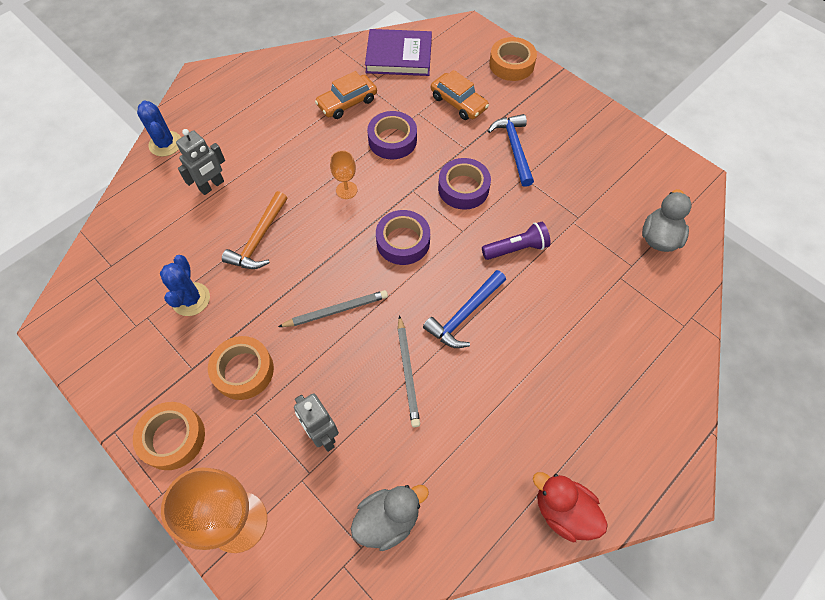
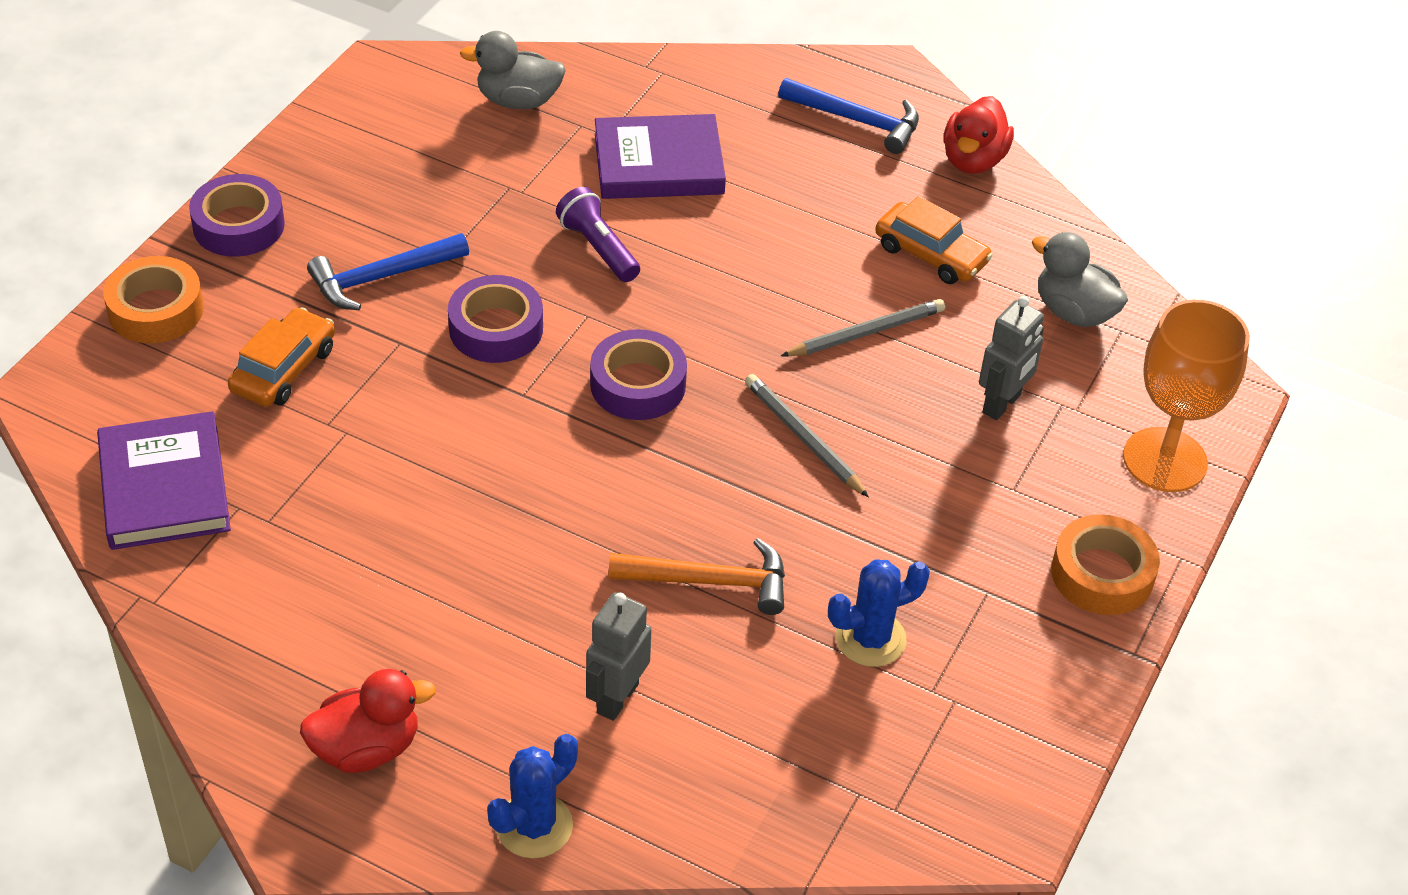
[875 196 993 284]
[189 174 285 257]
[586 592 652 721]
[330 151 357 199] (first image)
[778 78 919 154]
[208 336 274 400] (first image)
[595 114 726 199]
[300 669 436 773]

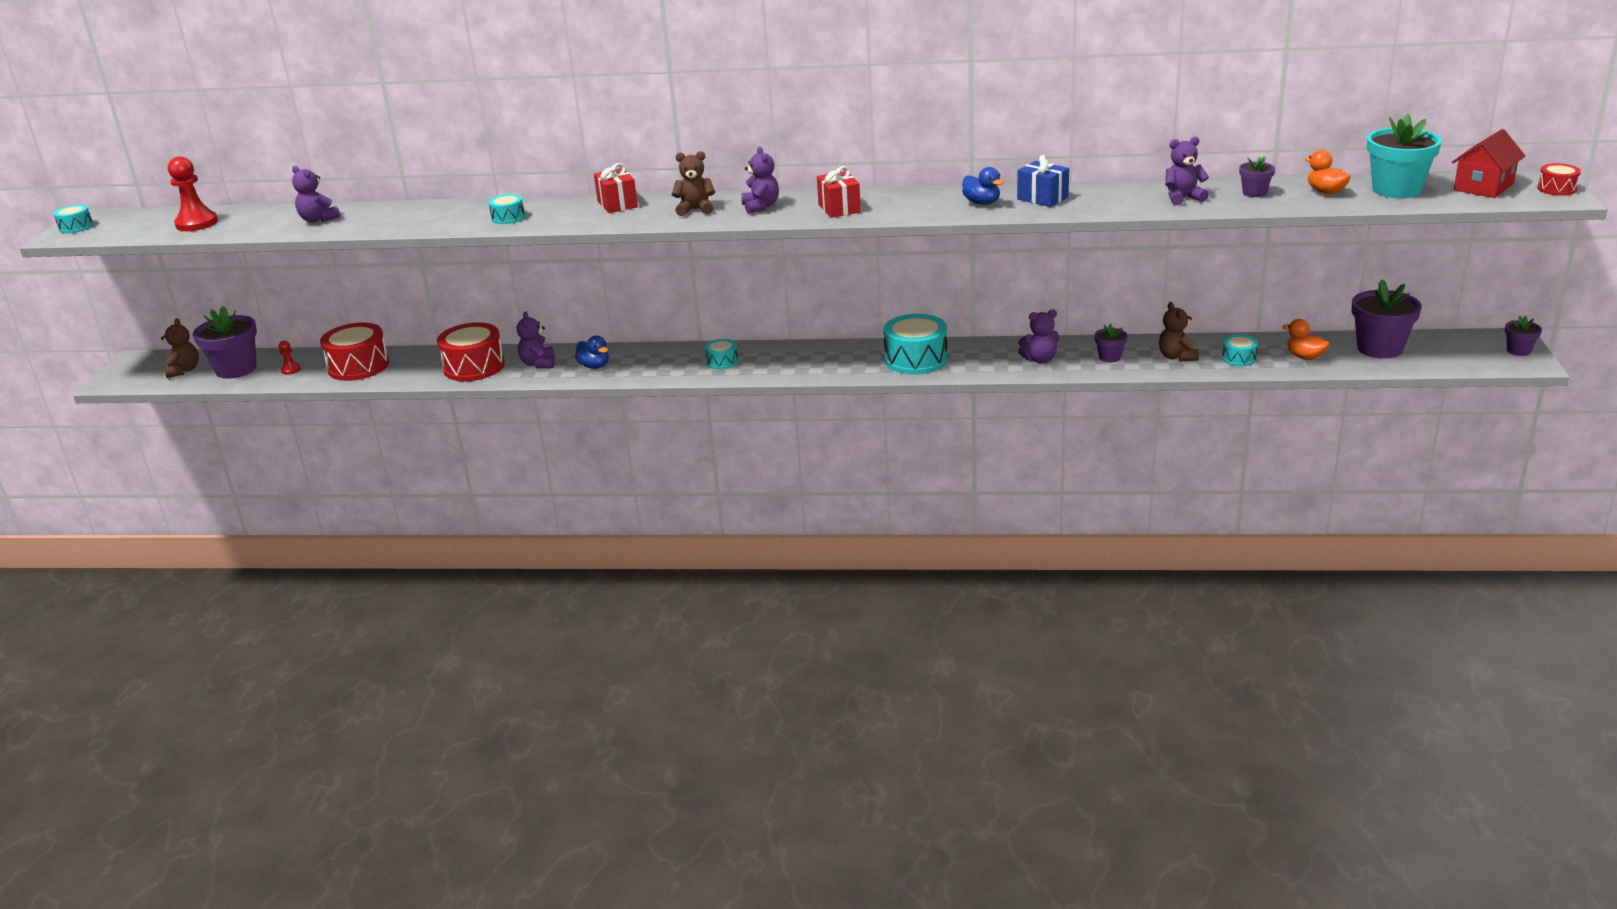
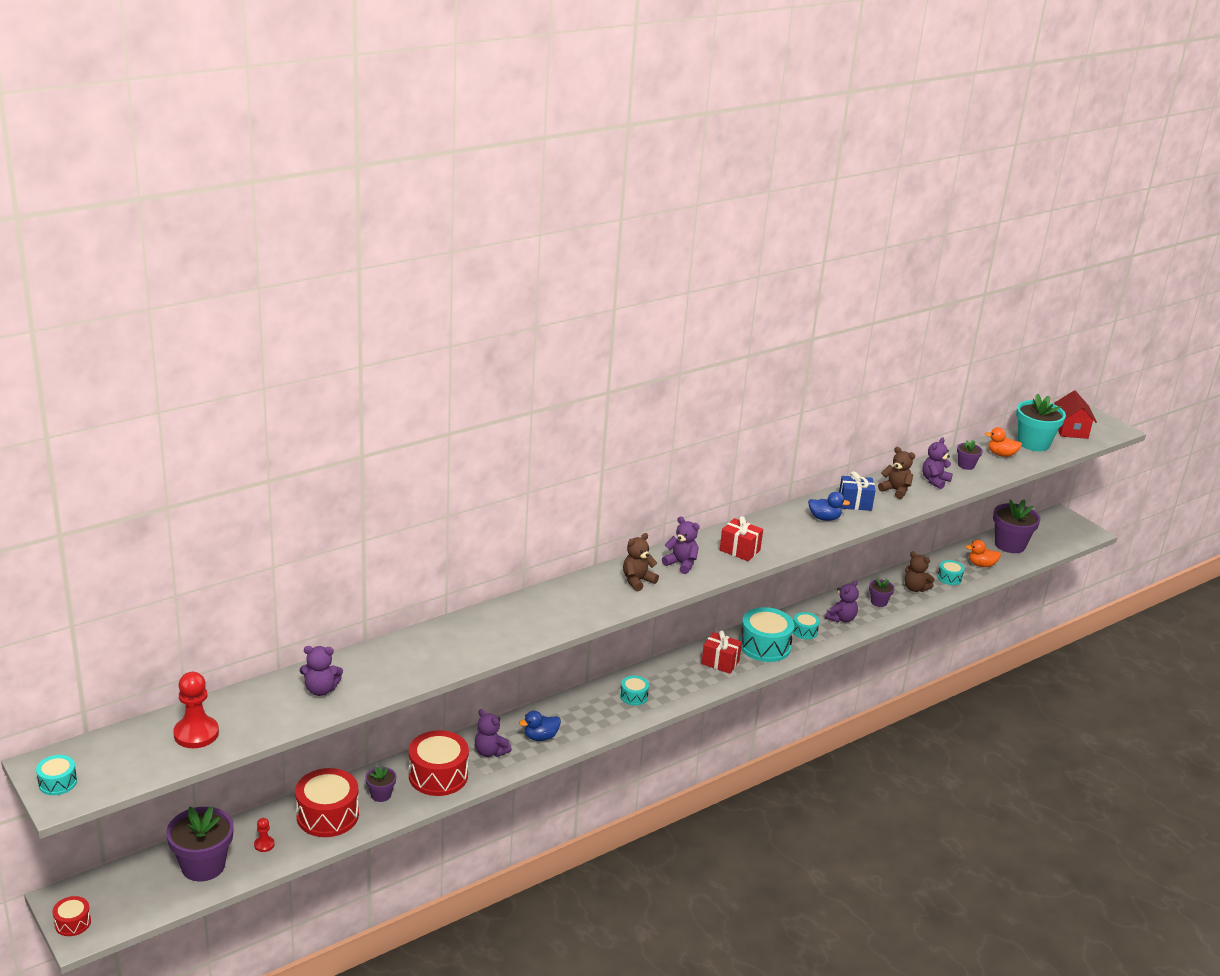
[701 630 742 674]
[53 896 91 936]
[793 612 820 639]
[365 766 396 802]
[878 447 915 499]
[519 711 561 741]

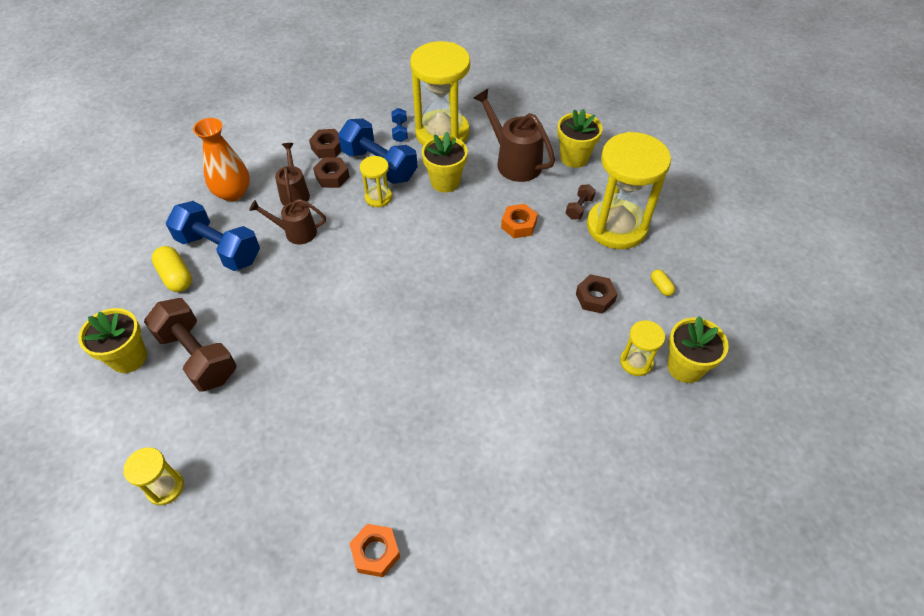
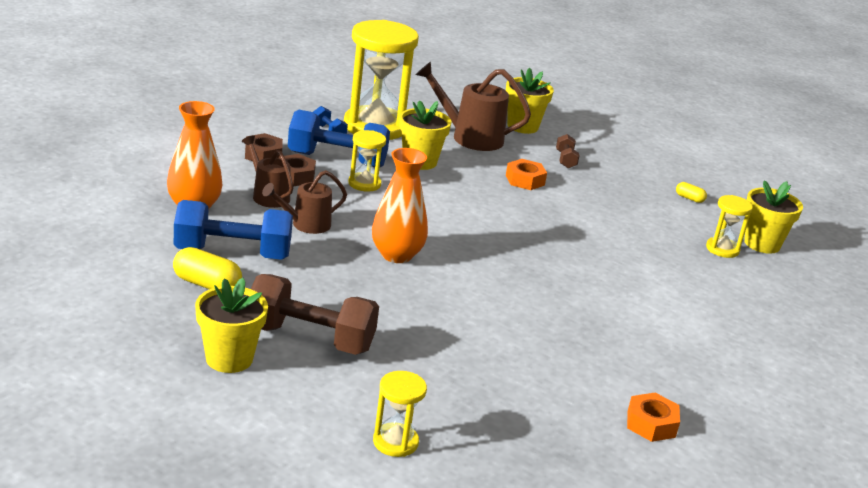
[587 132 671 249] (first image)
[576 274 618 314] (first image)
[372 148 428 263]

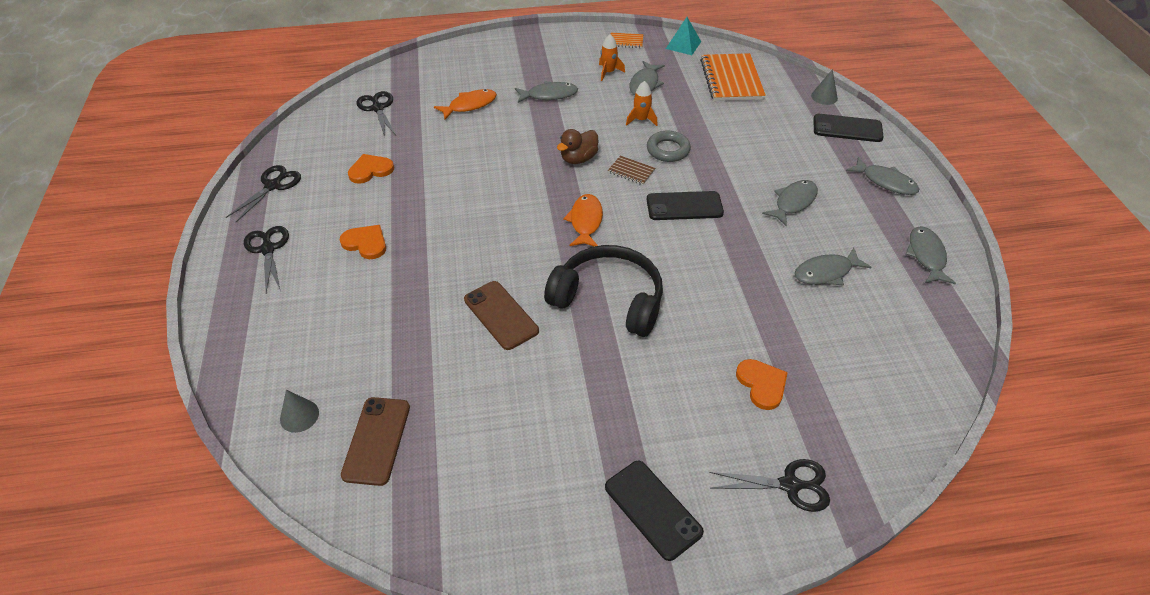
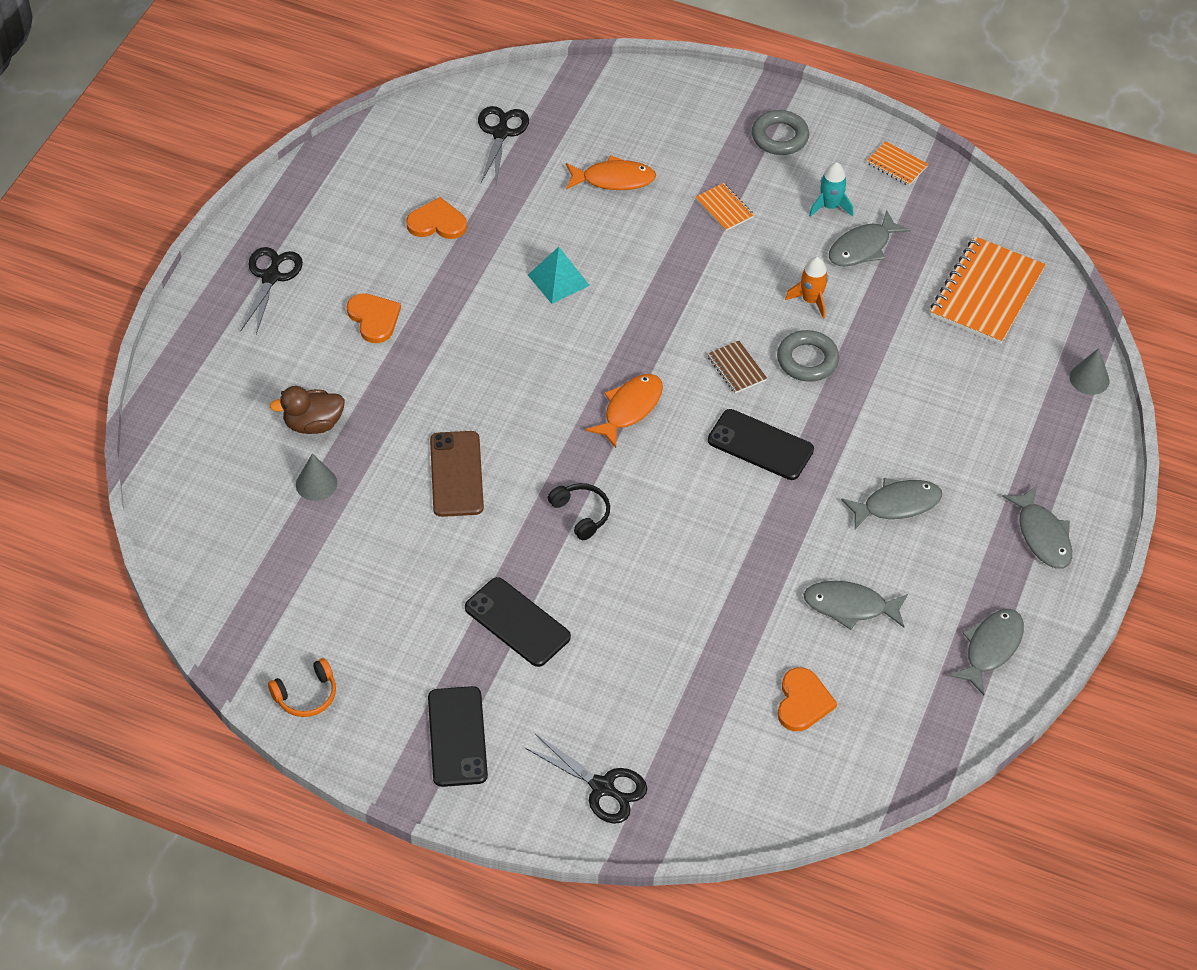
[528 247 590 304]
[809 162 853 217]
[695 183 754 231]
[465 577 571 667]
[269 386 345 434]
[226 165 301 222] (first image)
[548 483 610 540]
[778 667 837 731]
[296 453 337 501]
[341 397 410 486] (first image)
[752 110 809 155]
[268 658 336 717]

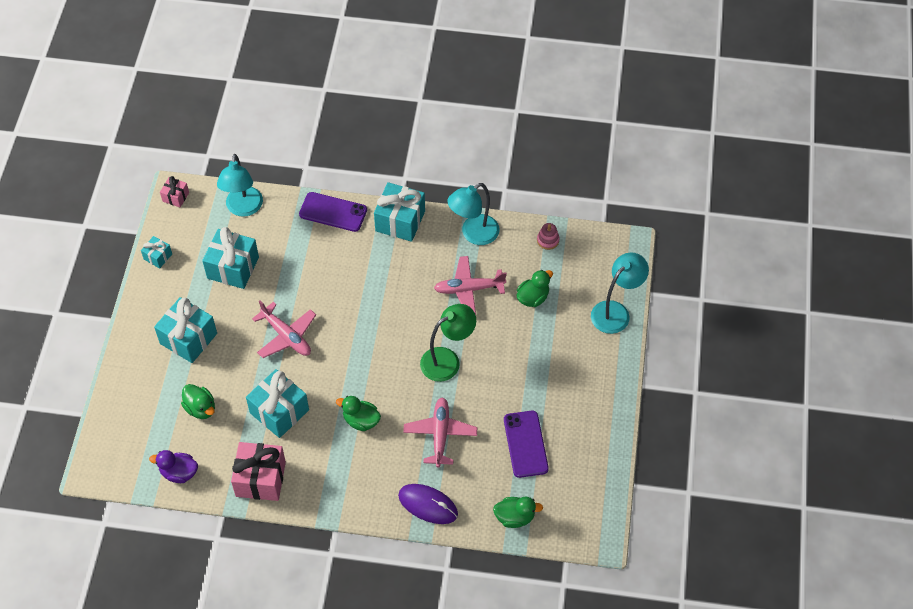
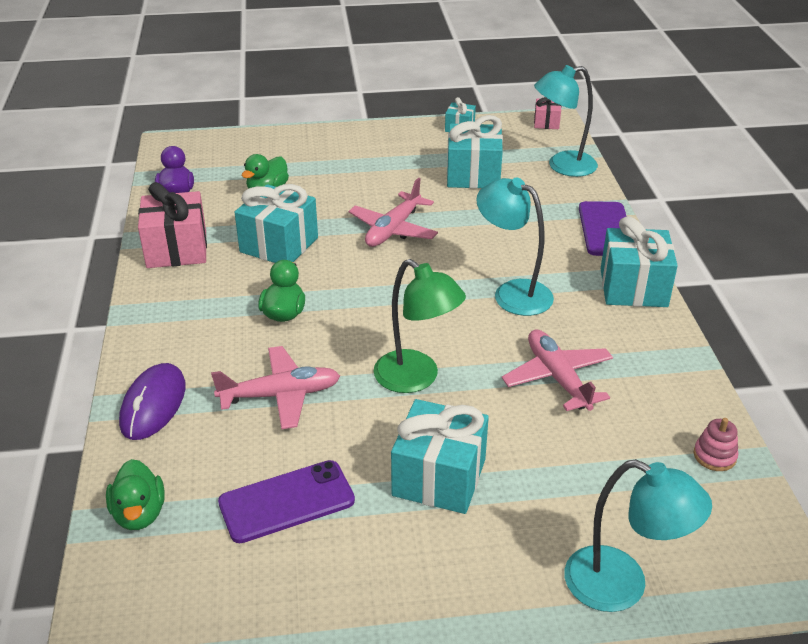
[476 178 554 316]
[517 270 553 307] (first image)
[391 399 489 514]

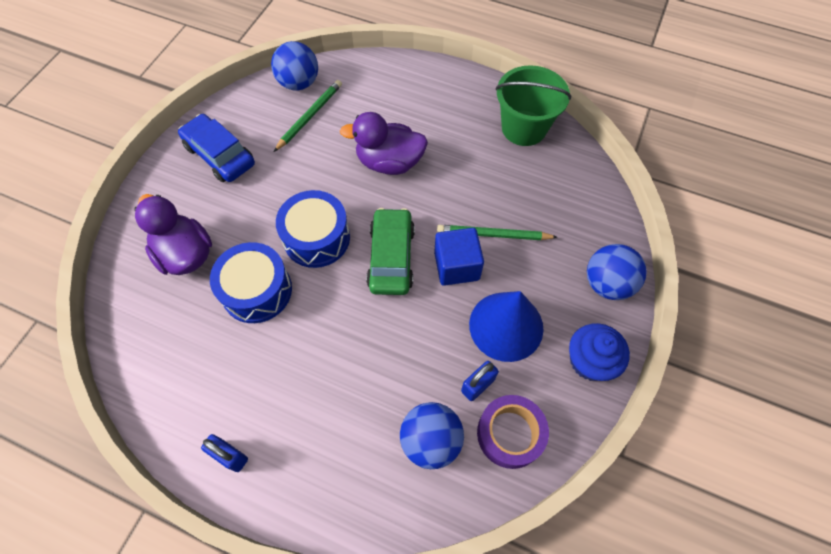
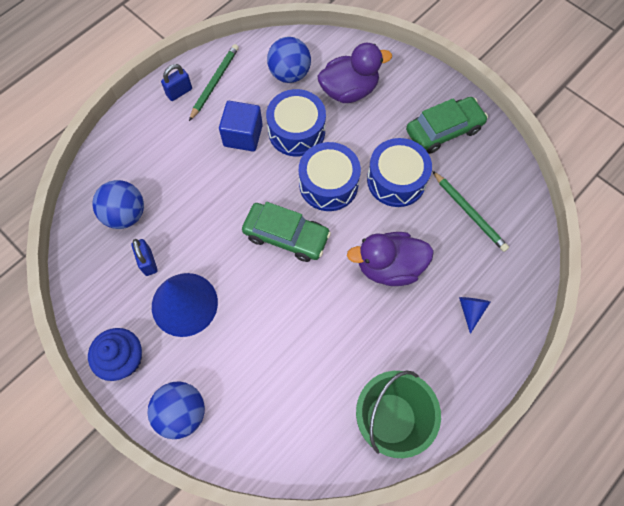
[267 37 311 83]
[347 232 434 286]
[406 97 488 154]
[189 44 239 121]
[219 101 263 151]
[477 395 549 469] (first image)
[367 138 432 207]
[459 297 490 334]

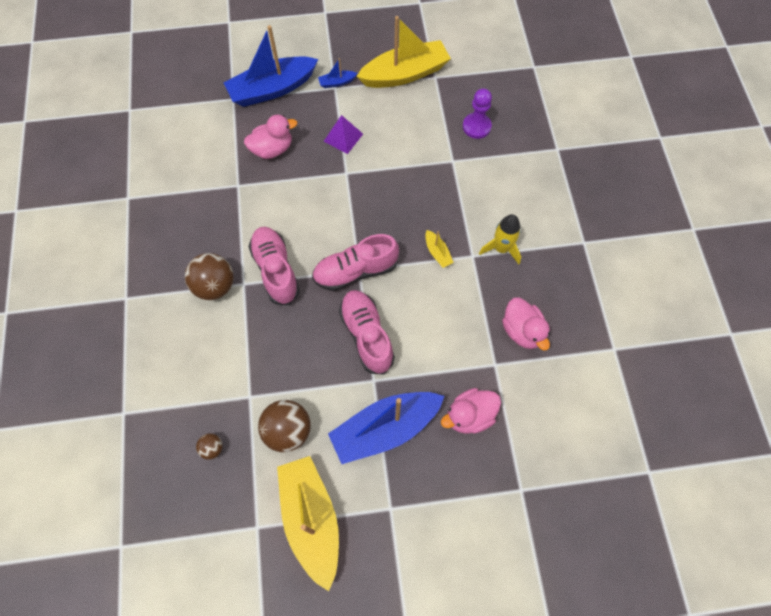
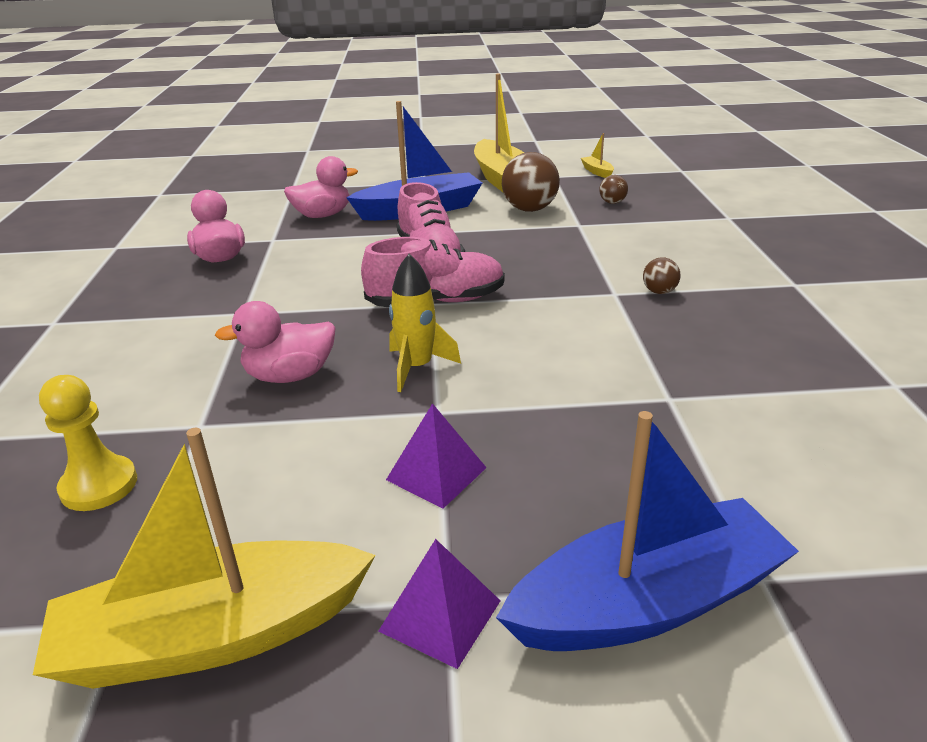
[378 539 501 669]
[39 375 137 511]
[215 301 336 383]
[389 254 461 392]
[249 227 300 305] (first image)
[581 133 614 178]
[643 257 681 294]

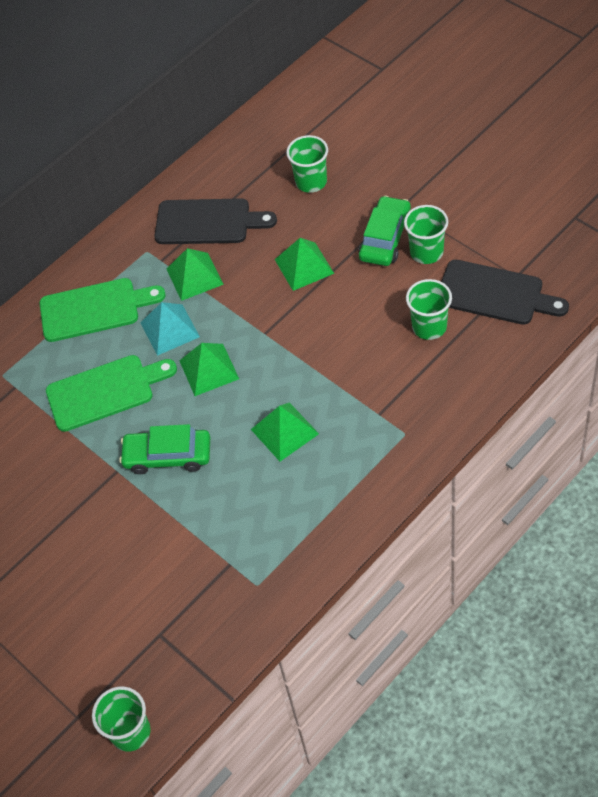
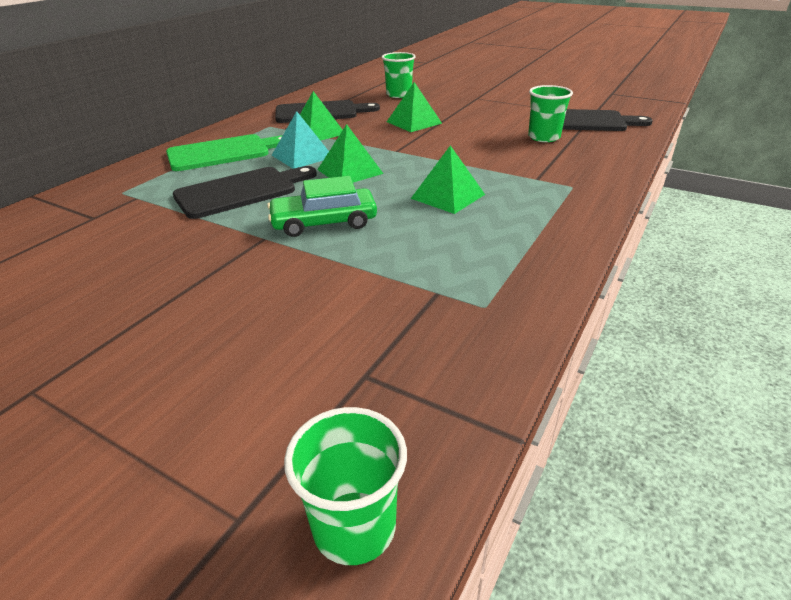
[358 196 411 266] (first image)
[404 205 448 264] (first image)
[173 166 317 219]

